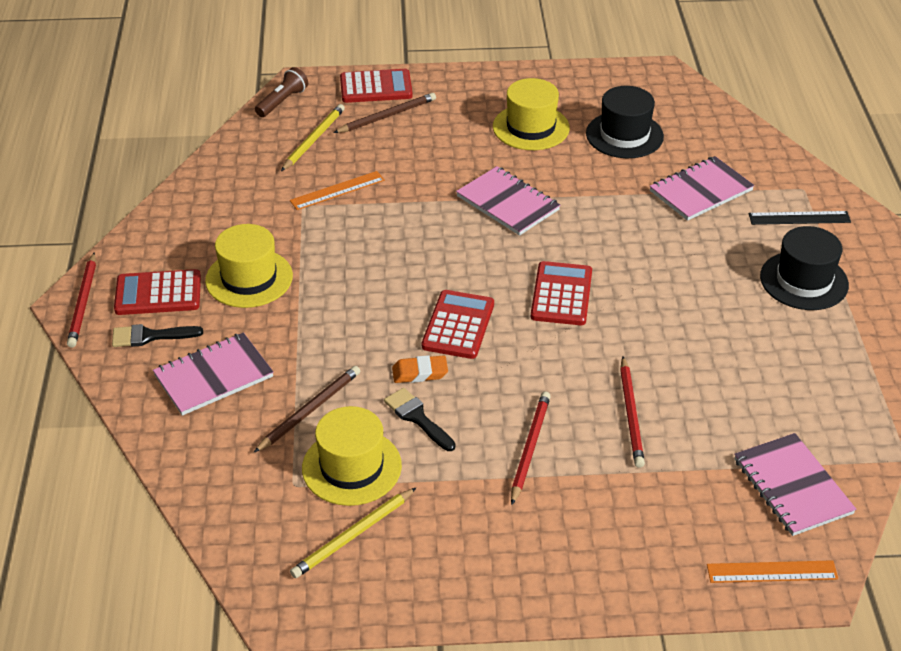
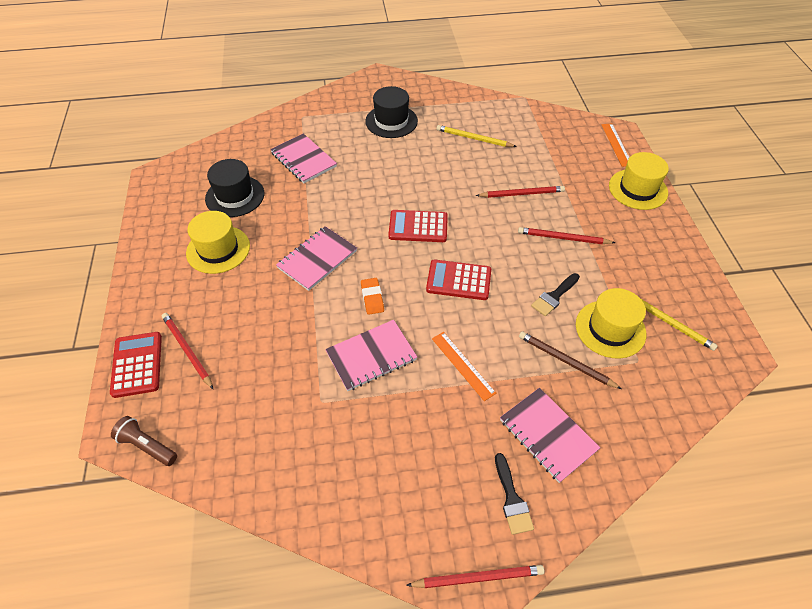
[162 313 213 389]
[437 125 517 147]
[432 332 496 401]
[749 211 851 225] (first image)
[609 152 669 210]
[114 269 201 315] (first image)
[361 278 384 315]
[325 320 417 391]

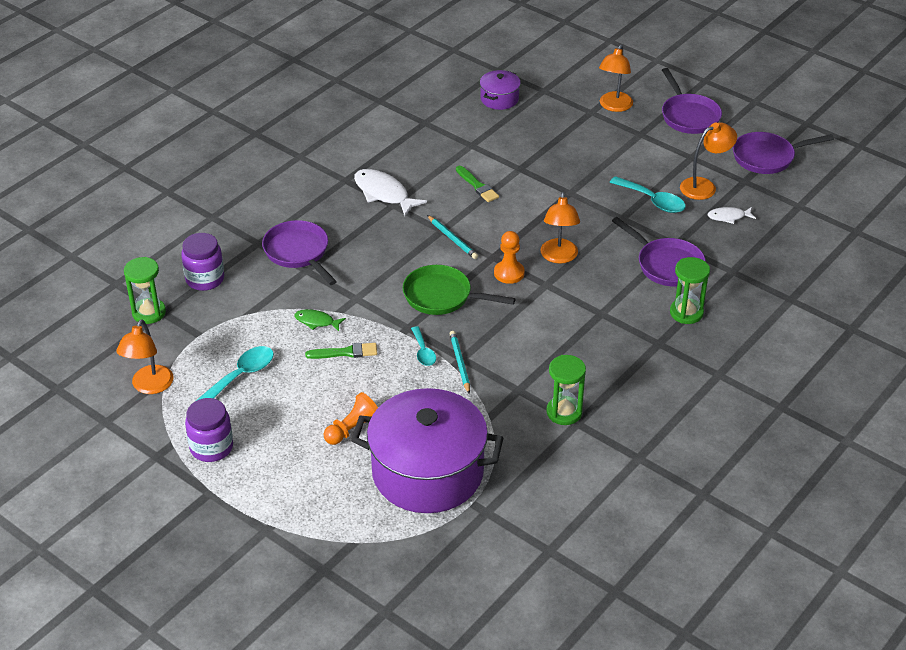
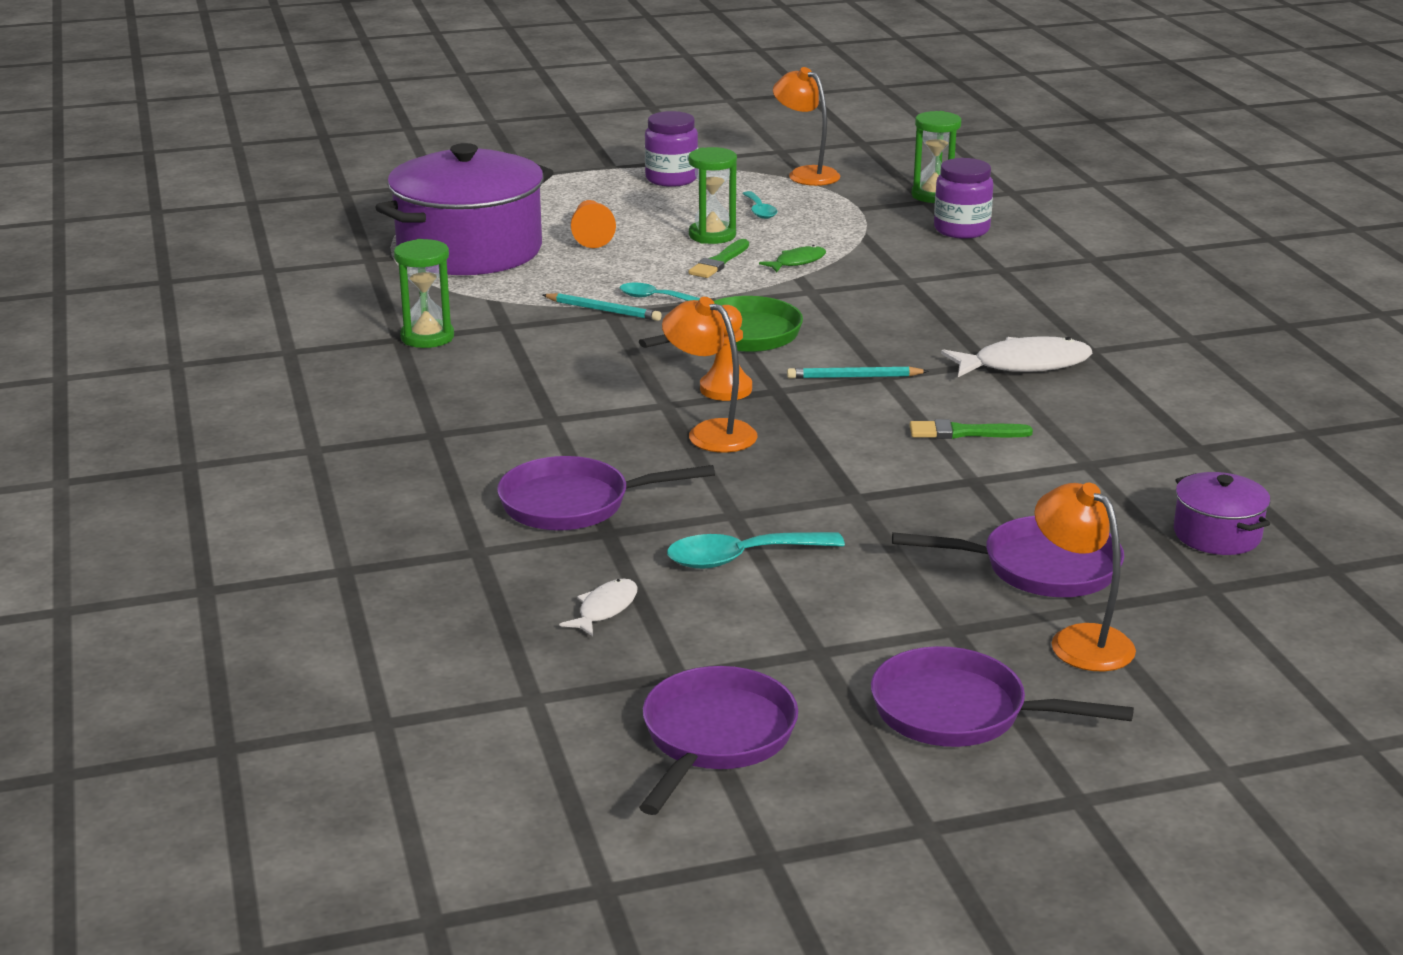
[680 122 737 200] (first image)
[892 516 1124 597]
[688 147 737 244]
[742 191 777 219]

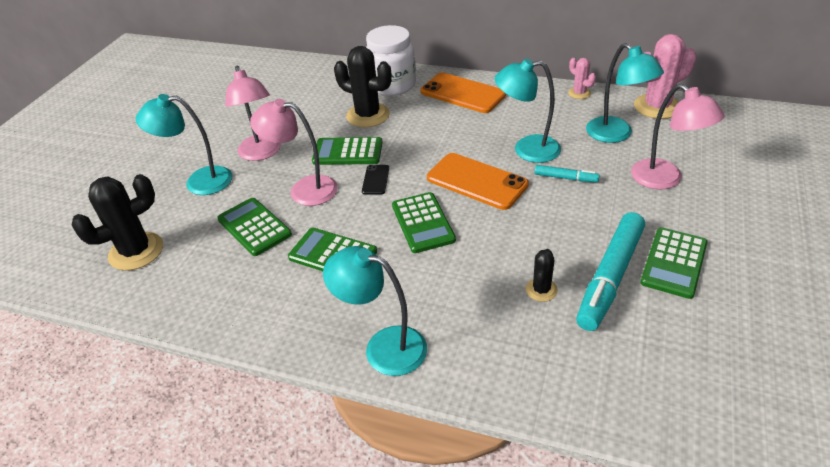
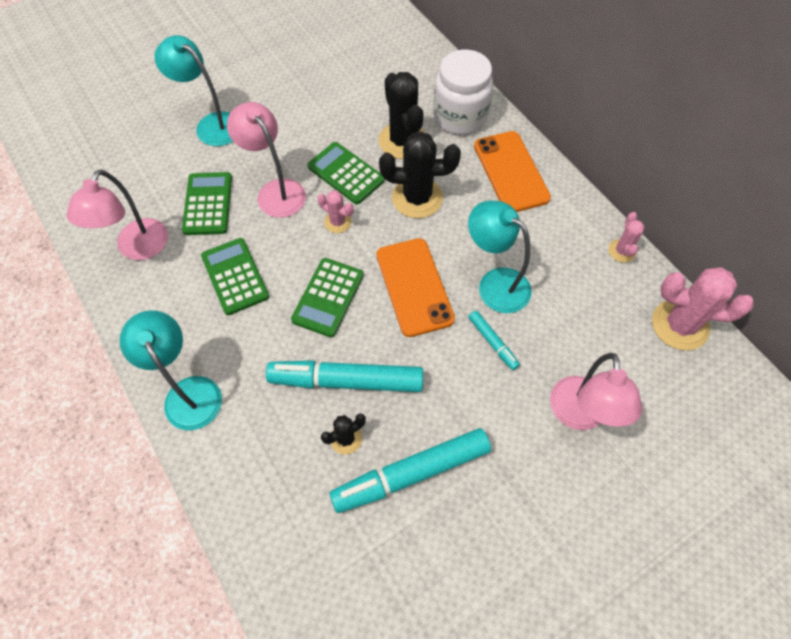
[586 43 664 143] (first image)
[66 170 168 260]
[317 190 353 233]
[379 131 461 218]
[640 227 708 299] (first image)
[266 360 423 392]

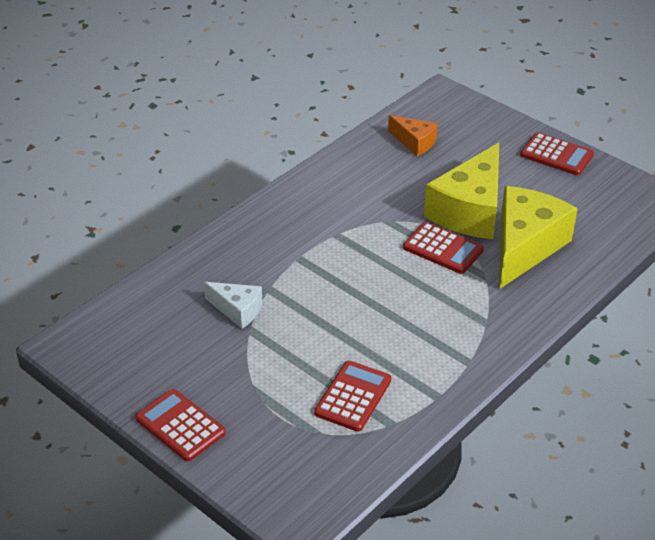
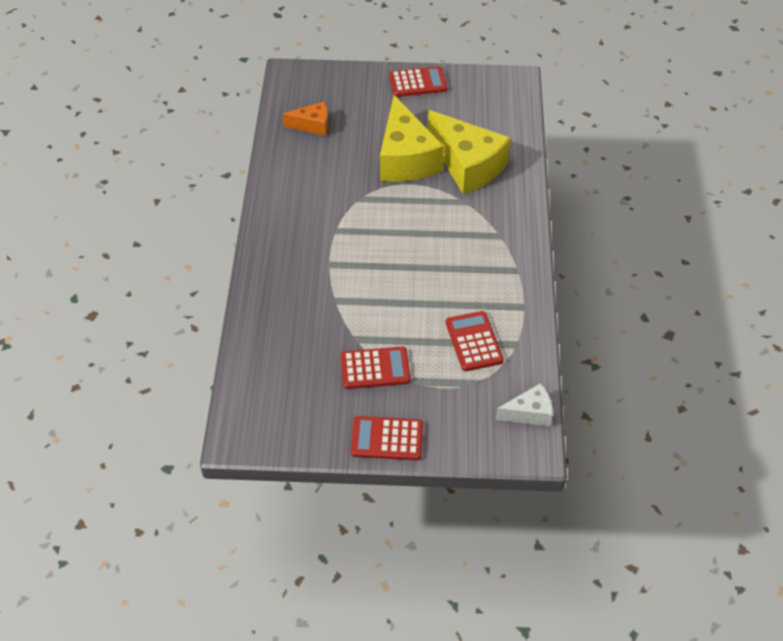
[428 110 511 194]
[341 346 411 389]
[496 383 553 426]

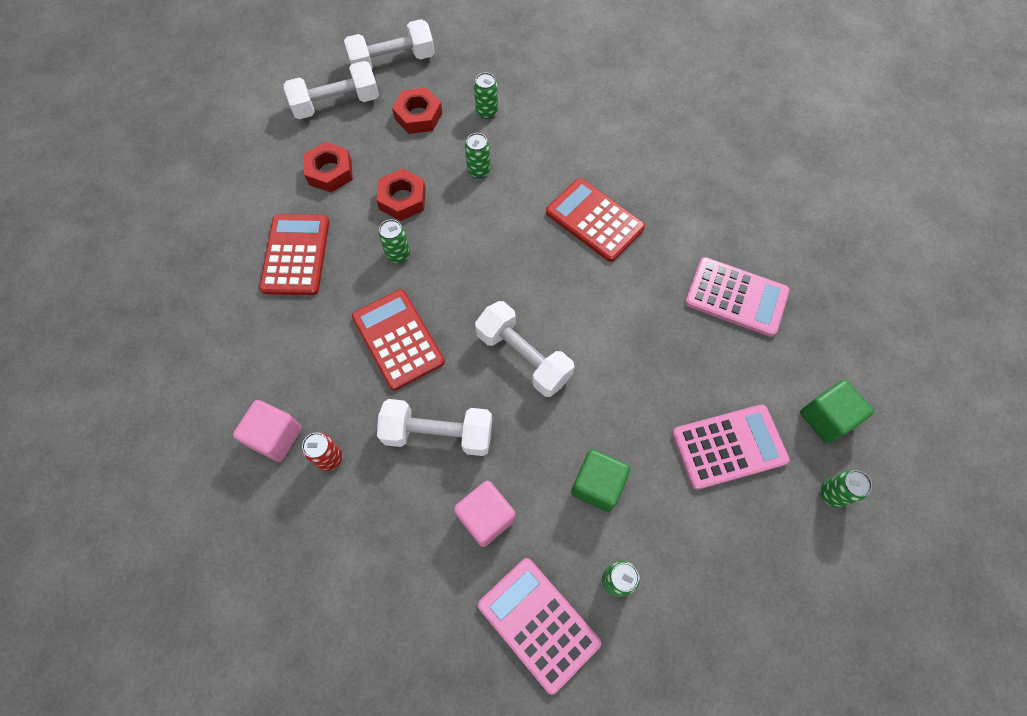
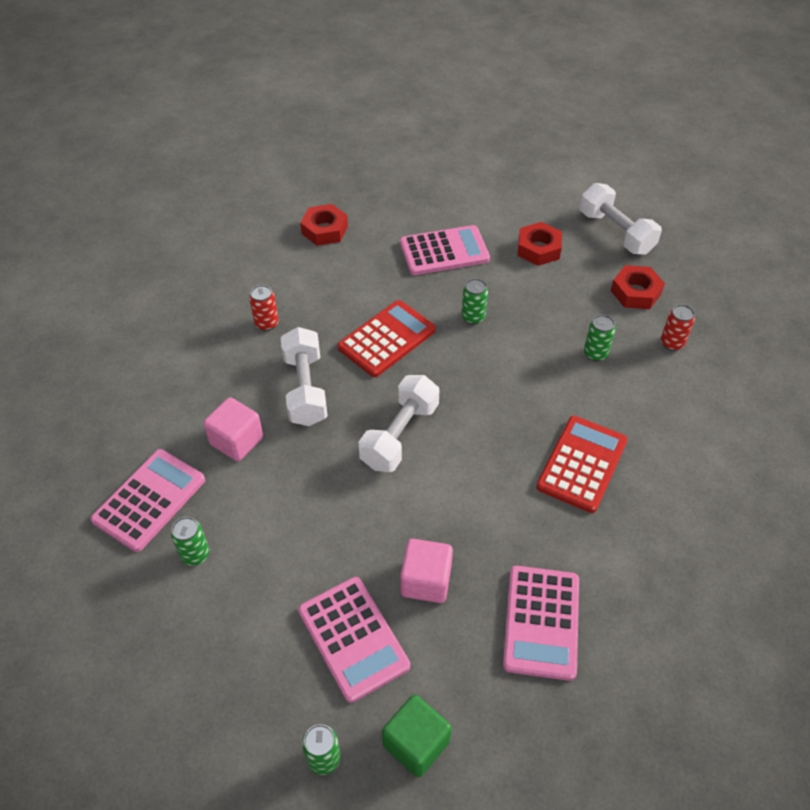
[344 19 435 69] (first image)
[661 304 695 351]
[300 204 348 246]
[400 225 490 275]
[400 539 453 603]
[571 449 630 512] (first image)

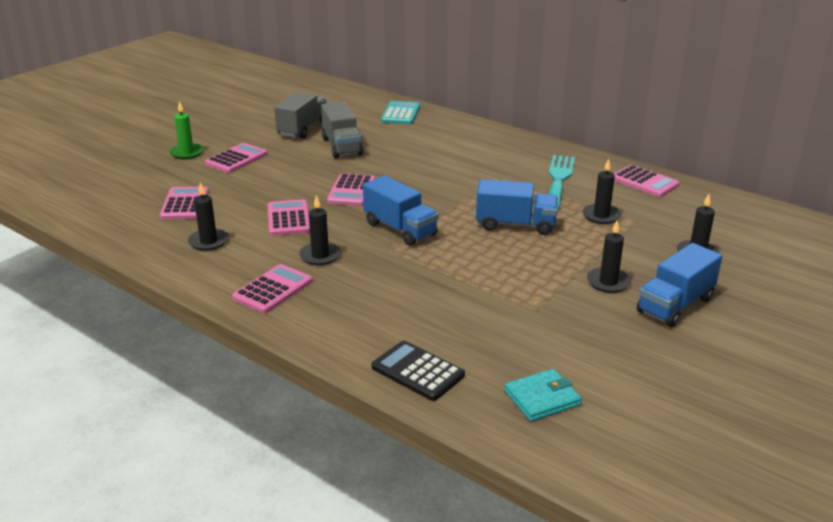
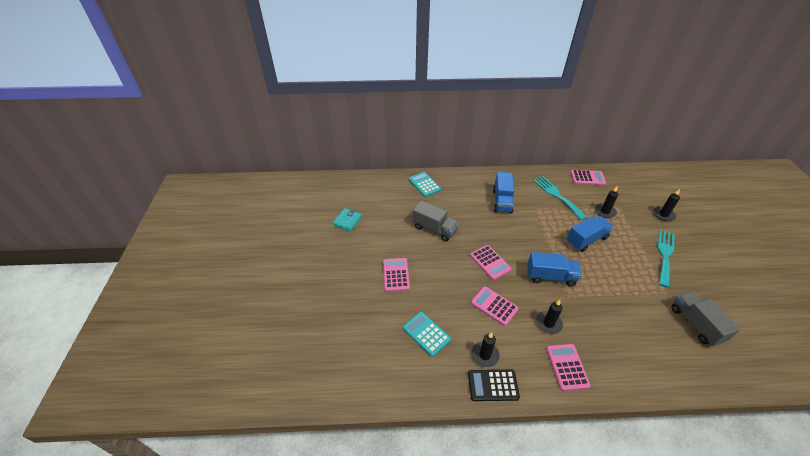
[671 291 741 347]
[169 101 204 159] (first image)
[403 312 451 357]
[657 230 675 288]
[493 172 515 213]
[468 370 520 401]
[332 208 362 232]

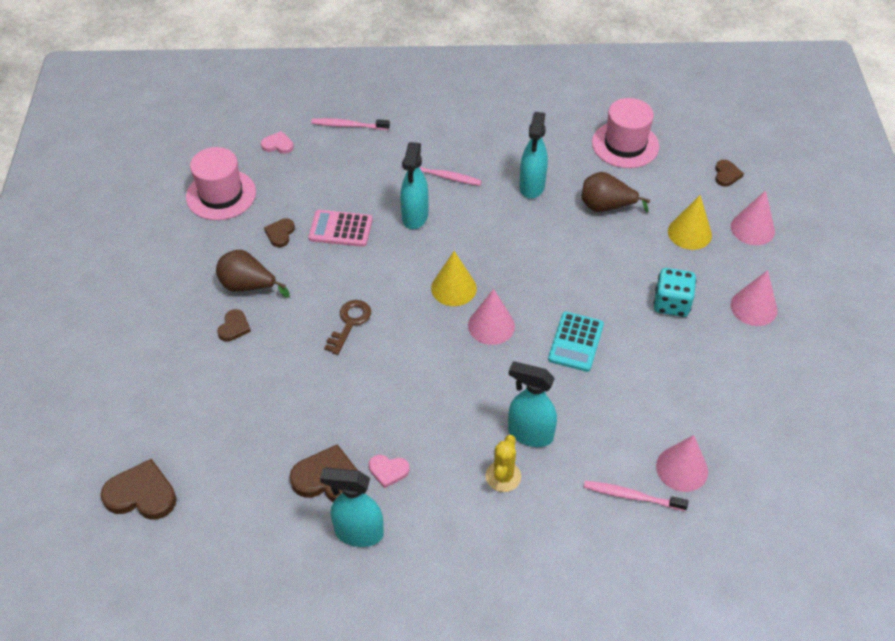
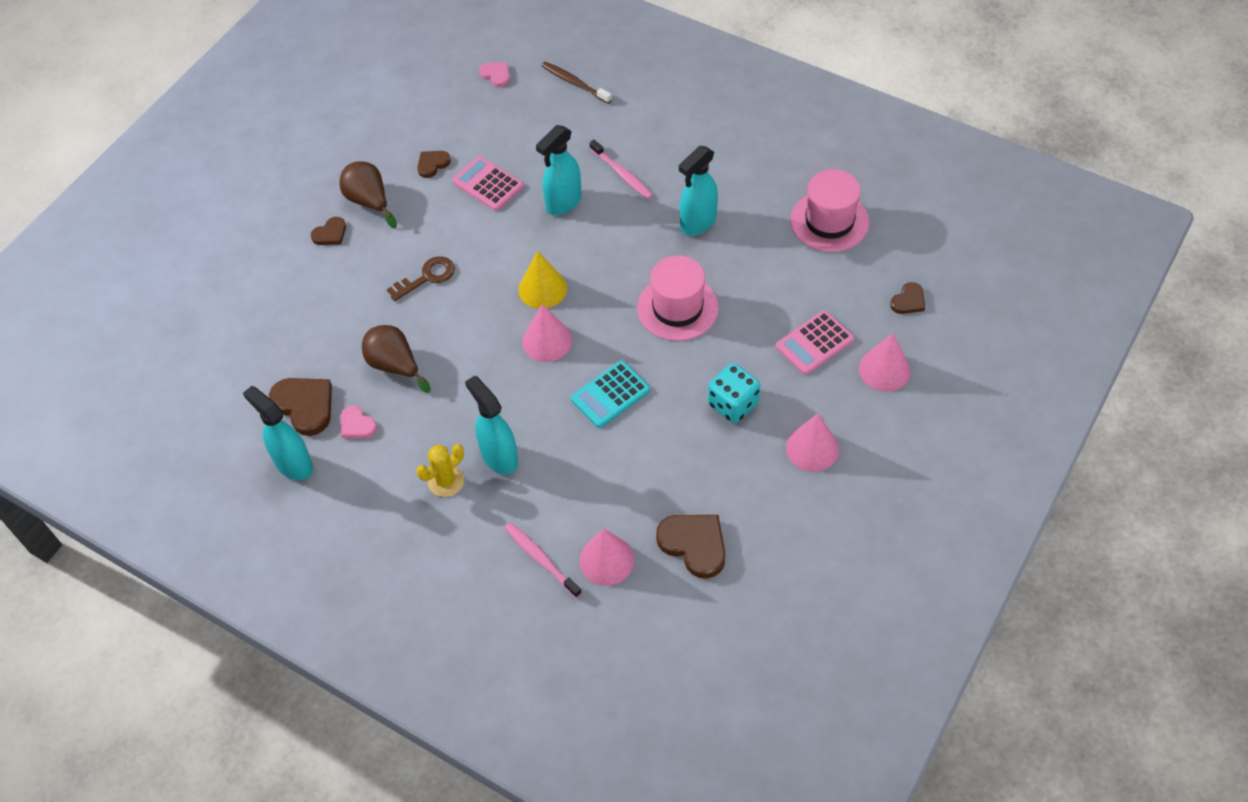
[541 62 612 104]
[637 256 718 341]
[362 325 431 393]
[776 310 854 375]
[656 515 726 579]

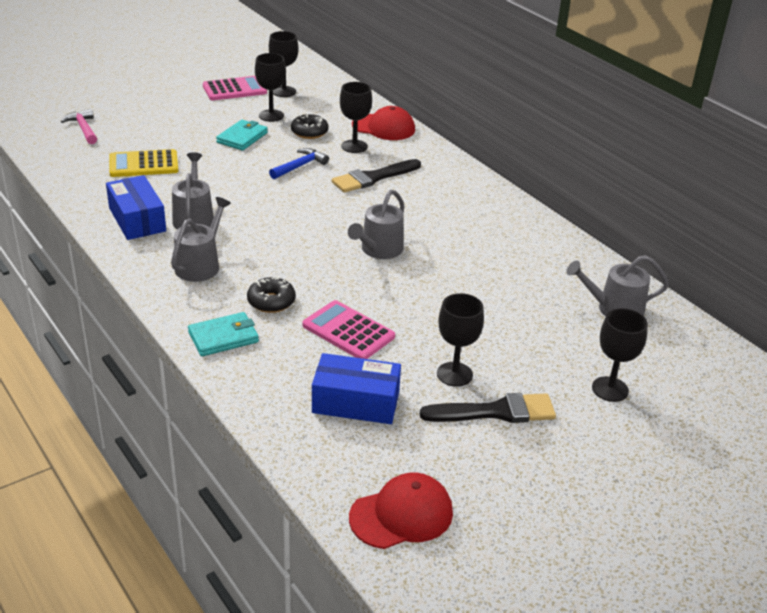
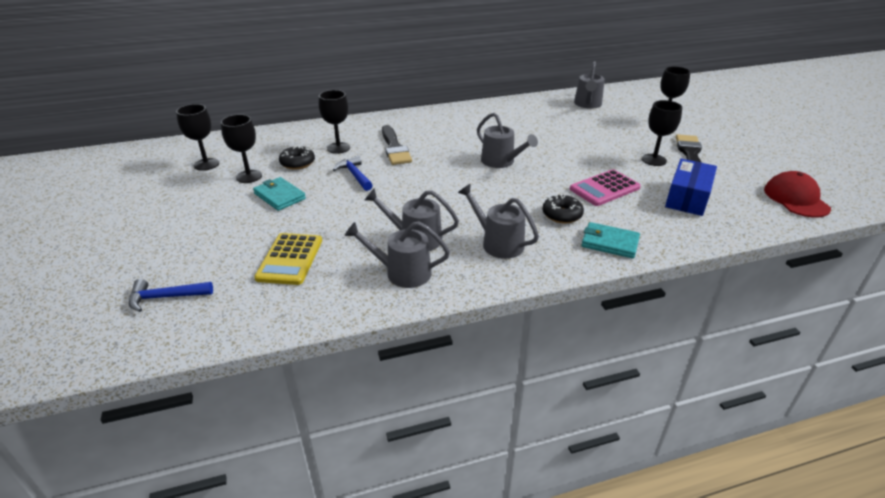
[203 76 267 100] (first image)
[352 106 415 140] (first image)
[129 279 213 312]
[345 221 450 288]
[581 222 640 259]

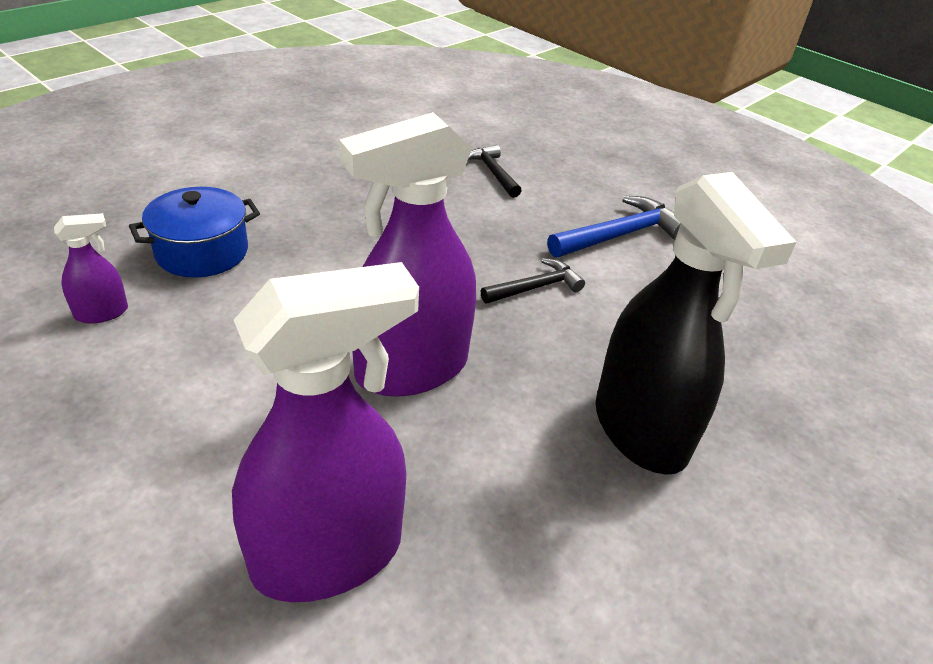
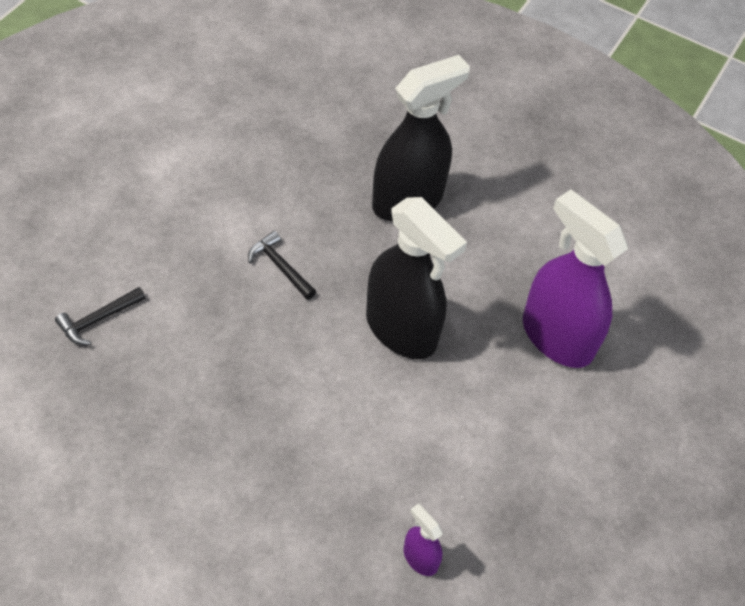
[366 197 467 359]
[129 187 260 278] (first image)
[547 196 681 258] (first image)

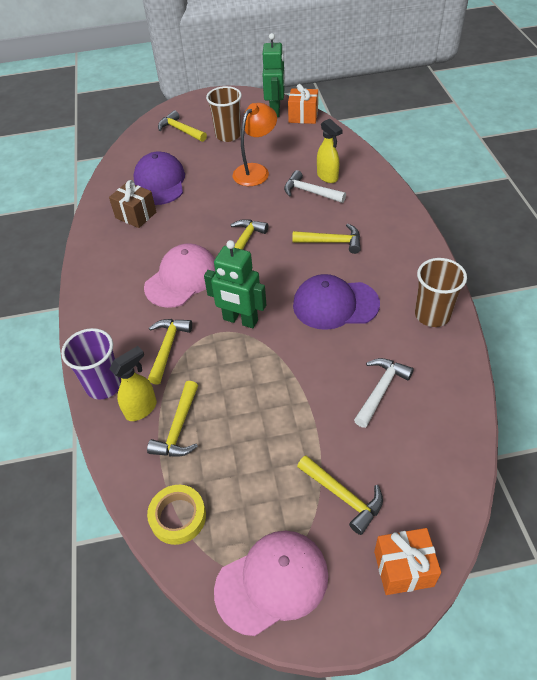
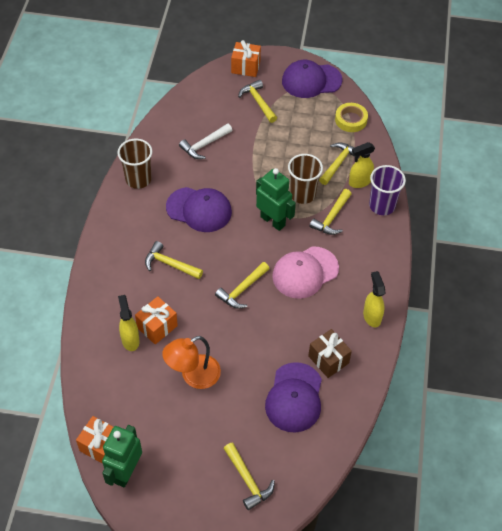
[288 154 323 204]
[135 296 178 345]
[282 60 342 98]
[363 271 386 327]

